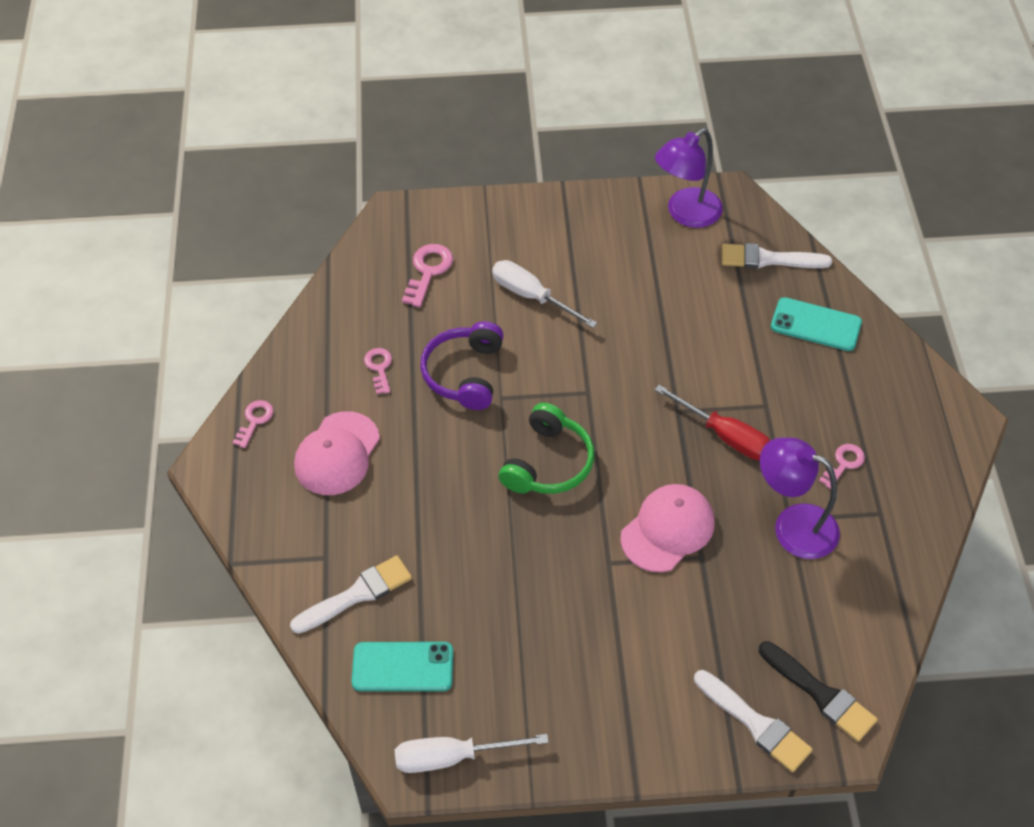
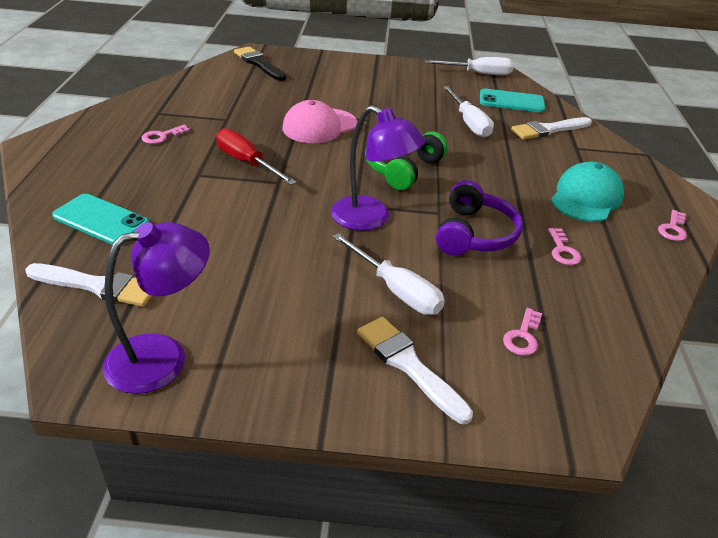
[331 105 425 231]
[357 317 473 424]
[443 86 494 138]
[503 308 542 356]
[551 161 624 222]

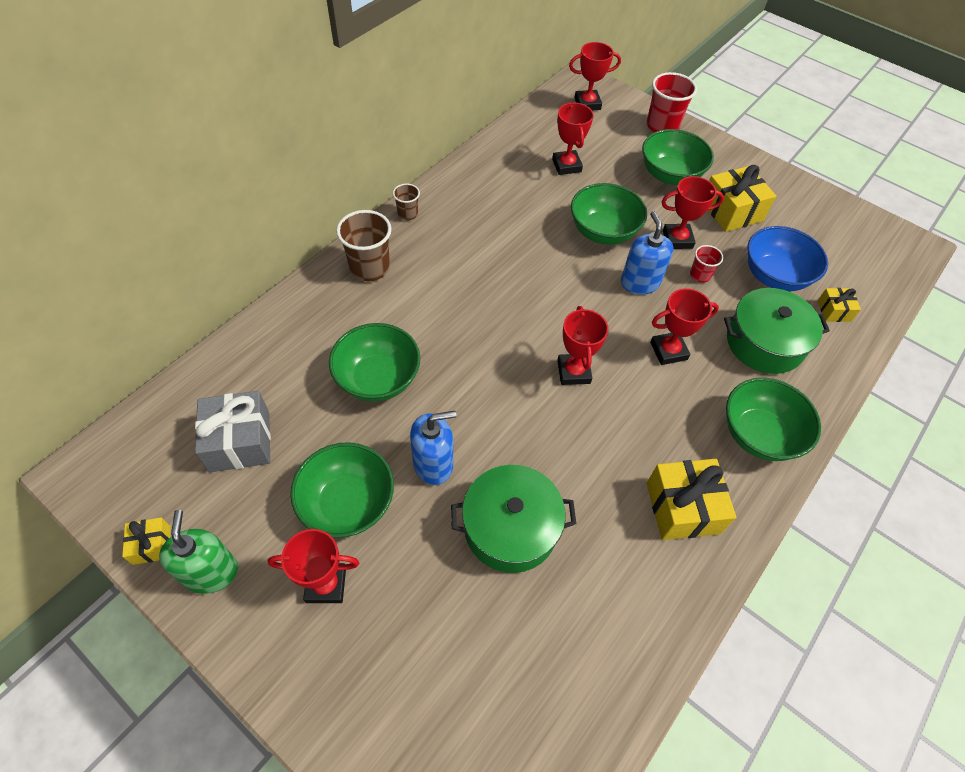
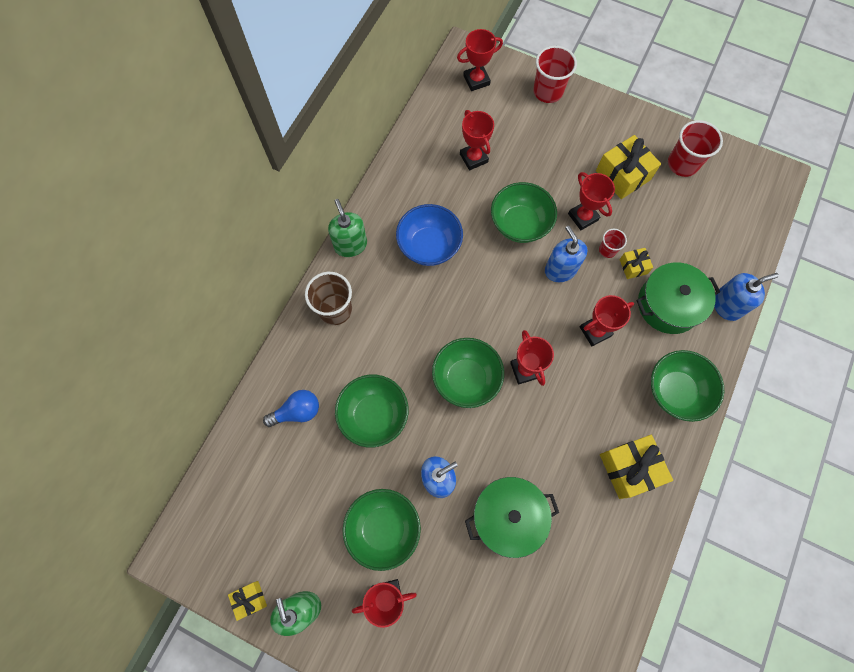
[263 390 319 427]
[328 199 367 257]
[396 204 463 266]
[432 338 504 408]
[568 172 615 230]
[620 248 653 279]
[668 120 723 177]
[714 273 779 321]
[195 391 271 472] (first image)

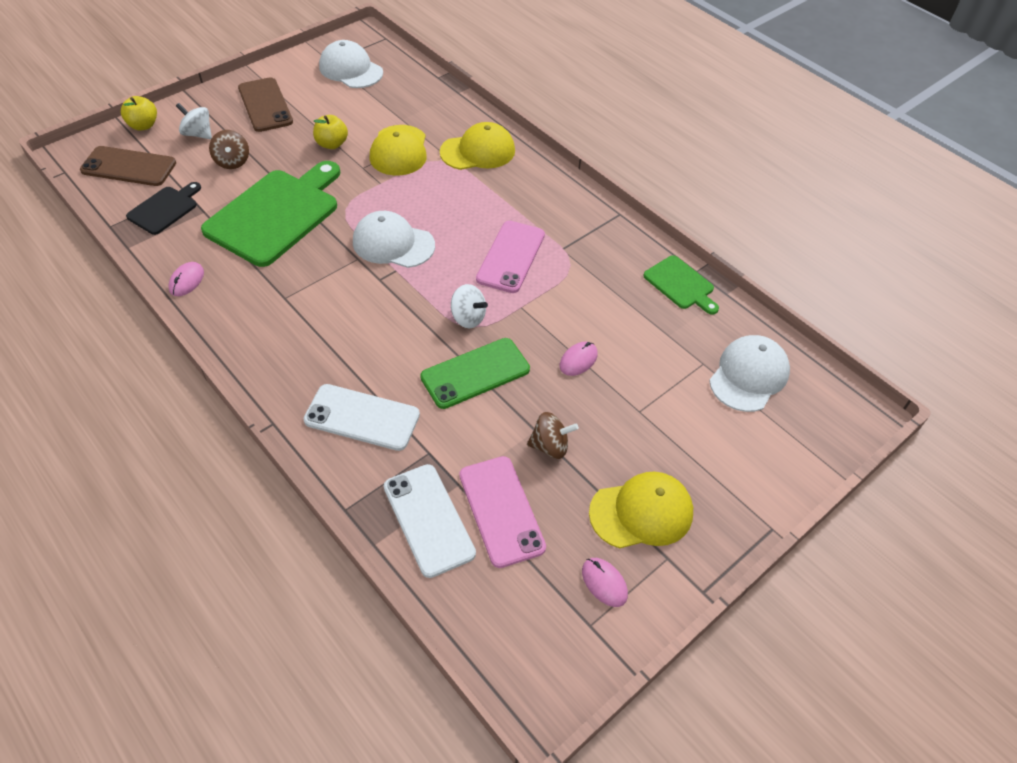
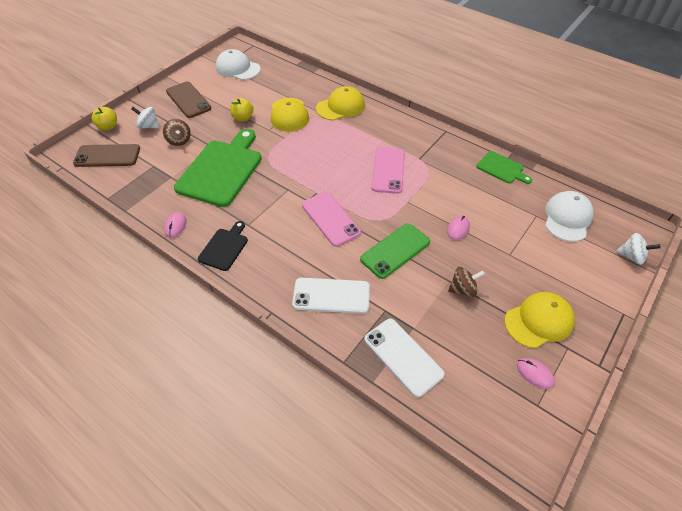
[198 221 248 271]
[302 192 361 247]
[616 233 661 265]
[353 211 435 268] (first image)

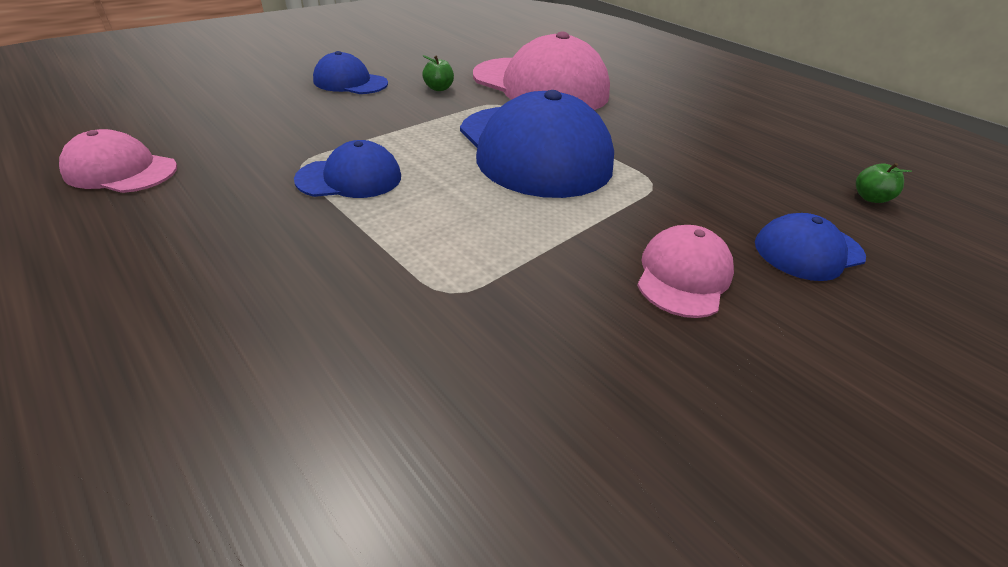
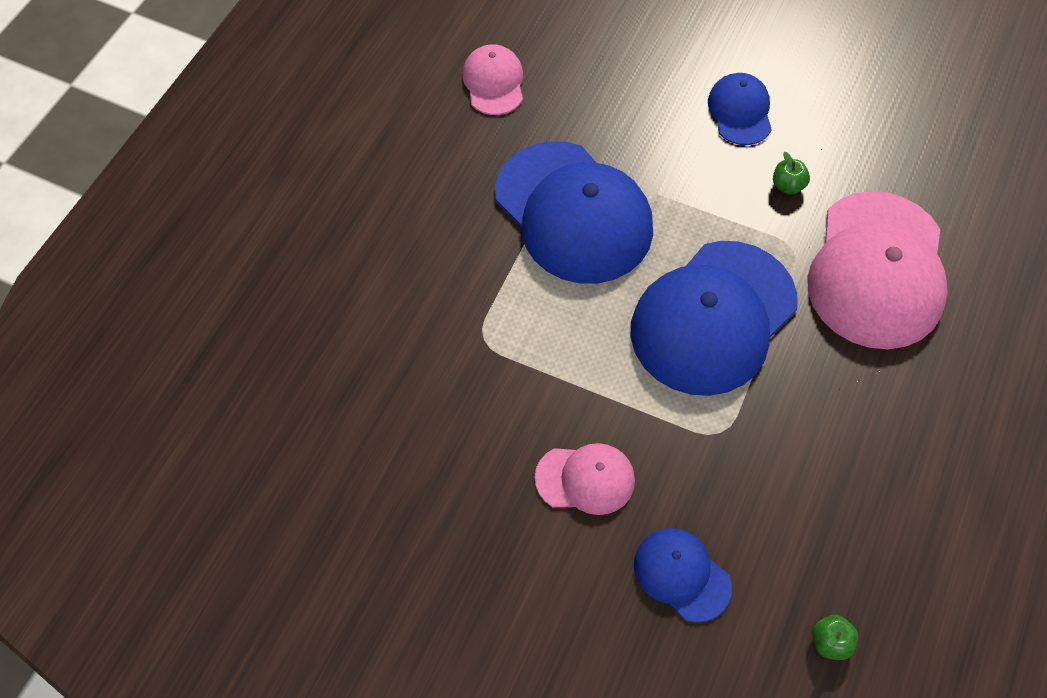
[495 141 653 284]

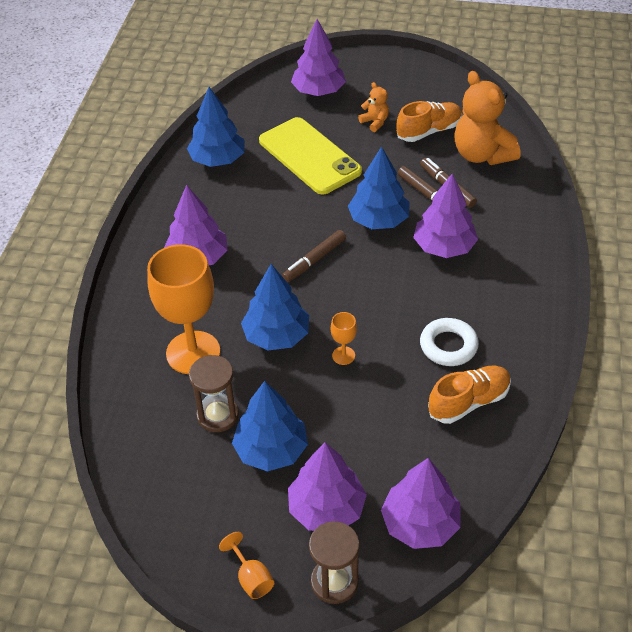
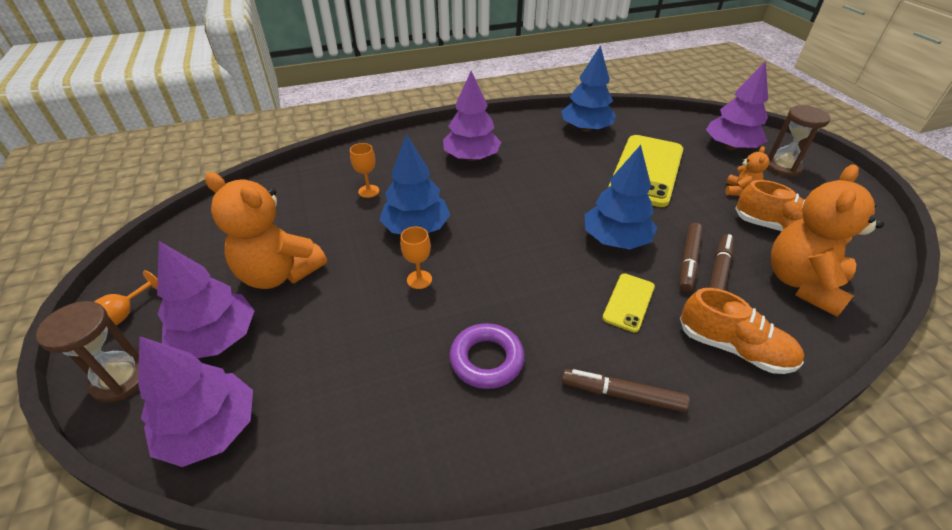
[205 172 327 289]
[350 143 379 198]
[449 323 525 389]
[562 369 689 412]
[602 274 655 332]
[680 288 804 374]
[767 105 830 177]

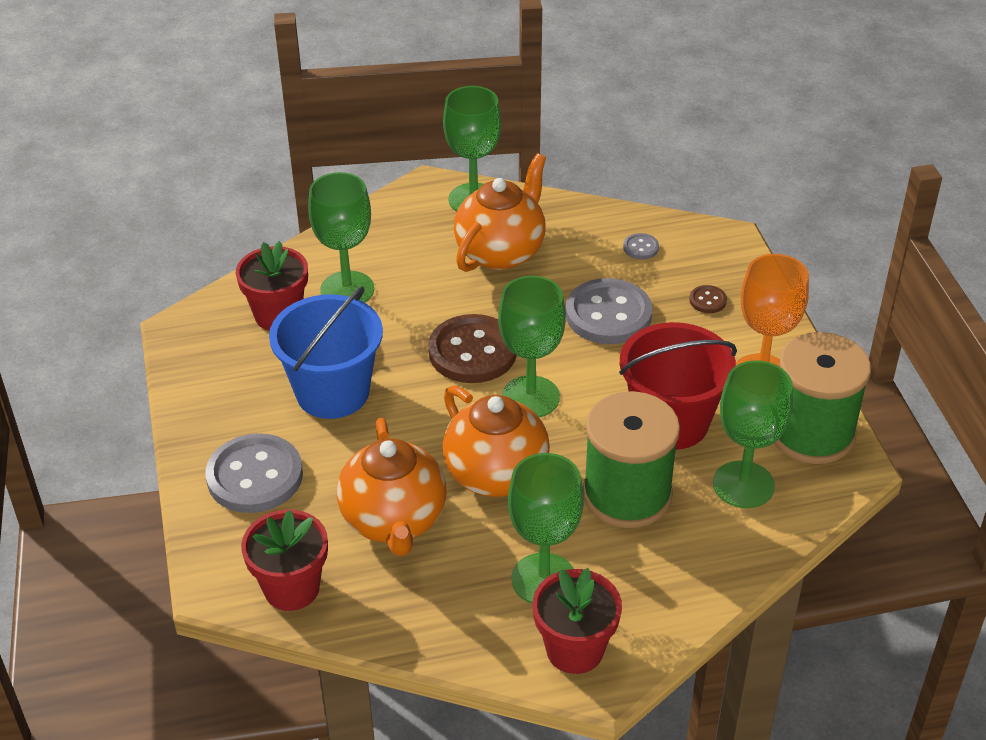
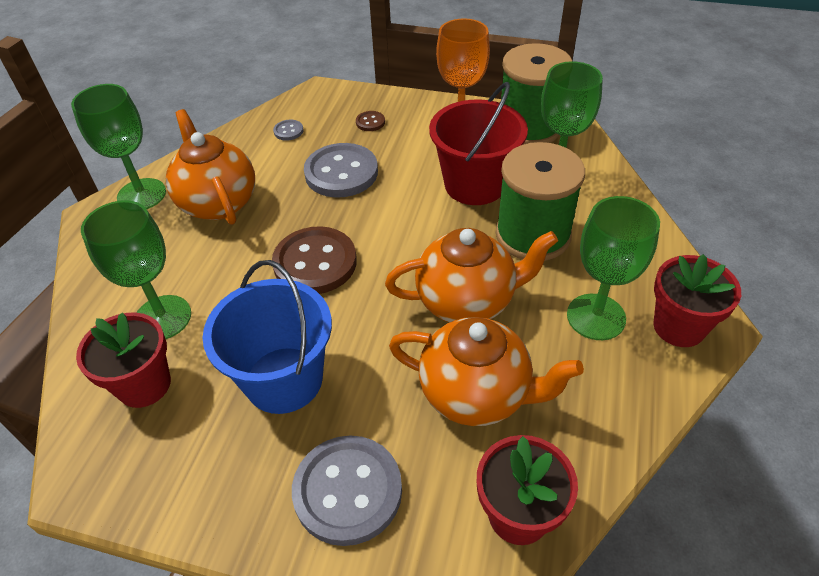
[498 276 566 417] (first image)

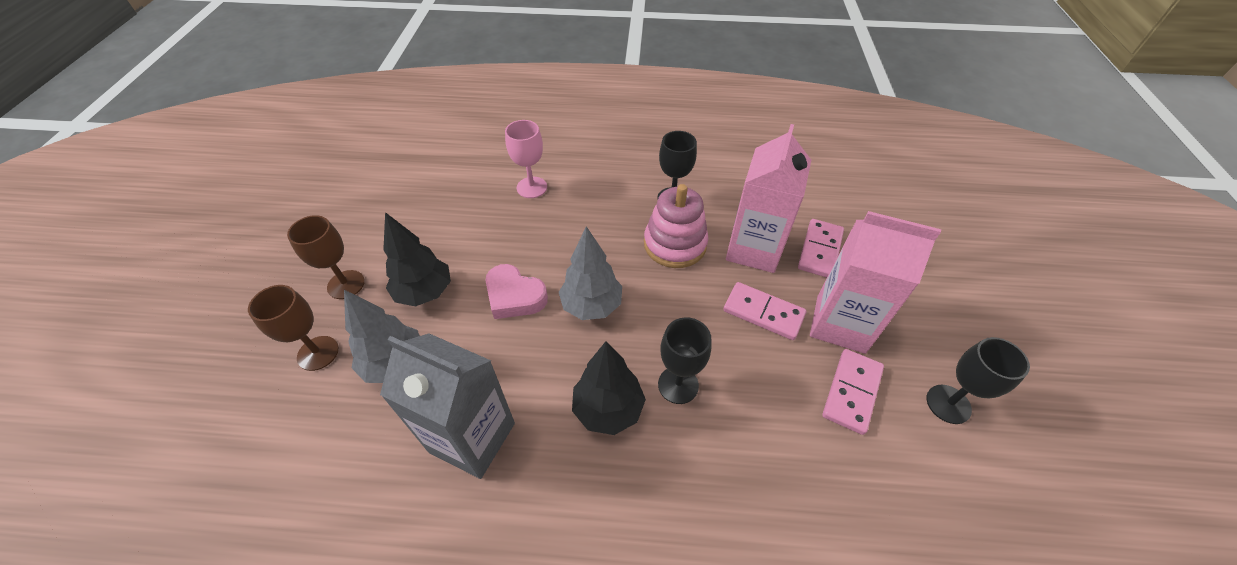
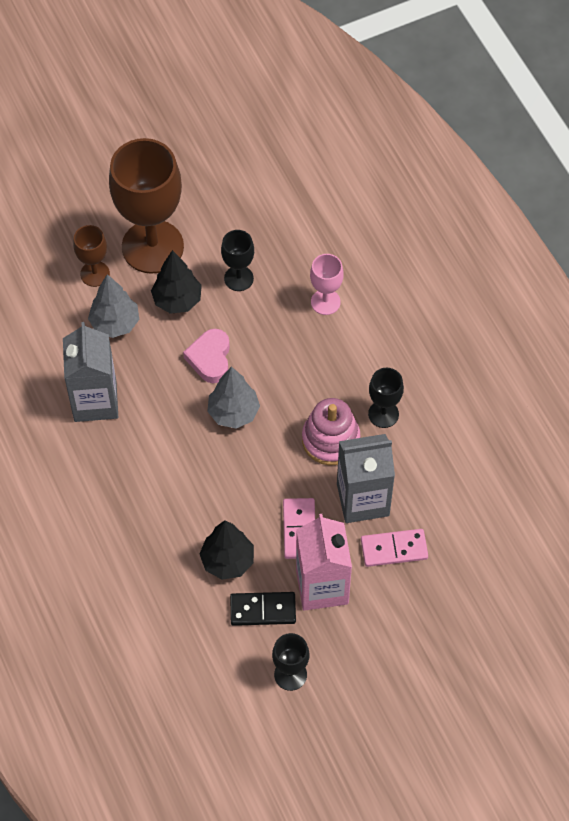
[109 138 184 274]
[200 520 254 580]
[221 230 254 291]
[230 592 296 626]
[337 434 395 523]

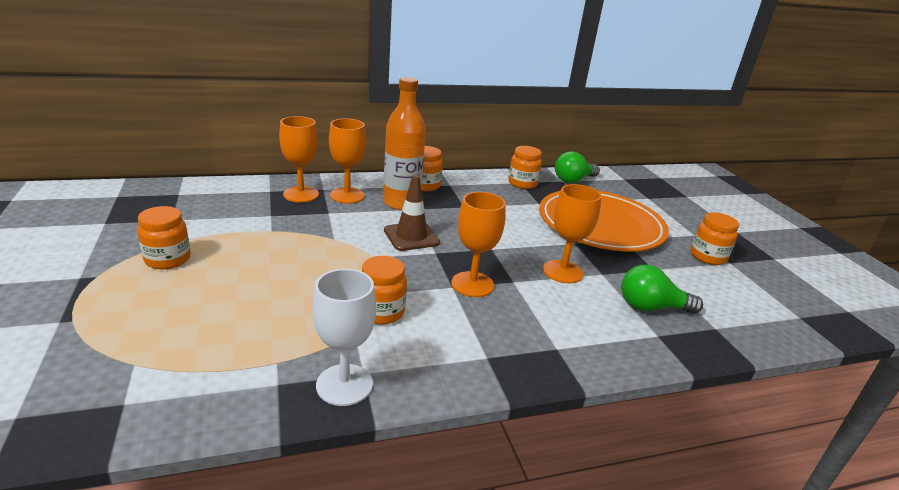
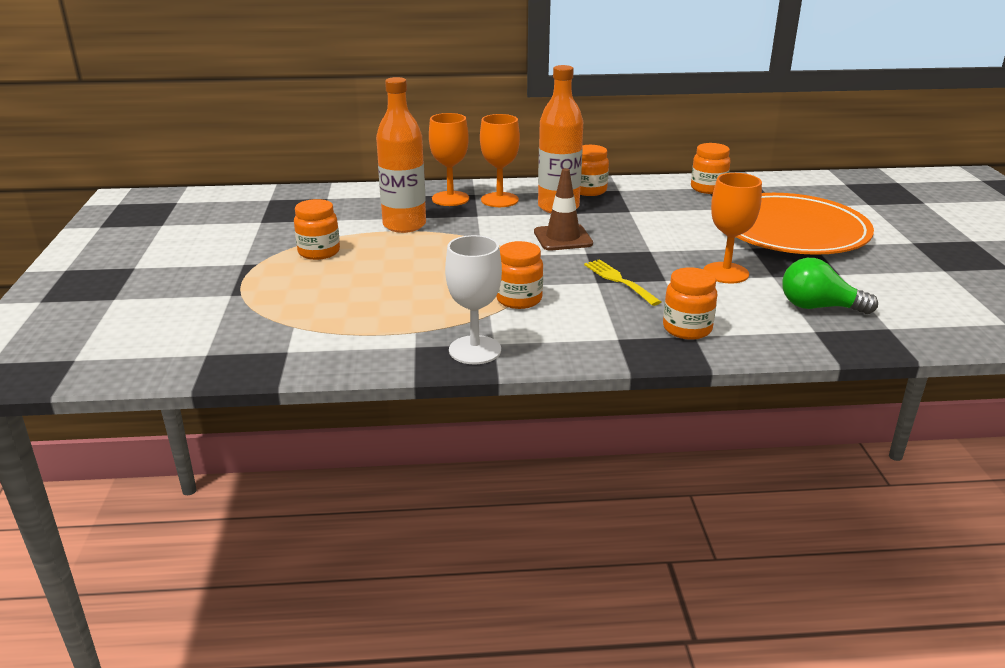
[376 77 426 233]
[584 259 661 306]
[663 267 718 340]
[555 151 600 183] (first image)

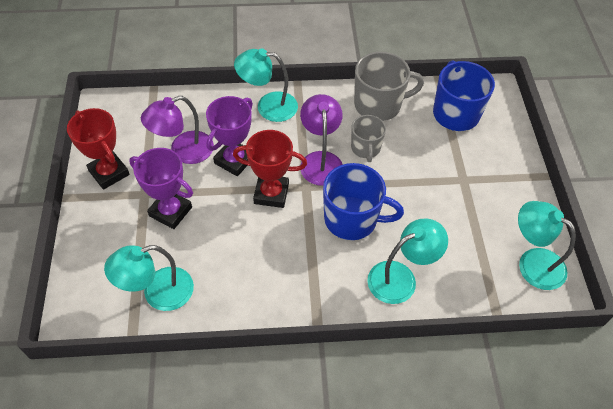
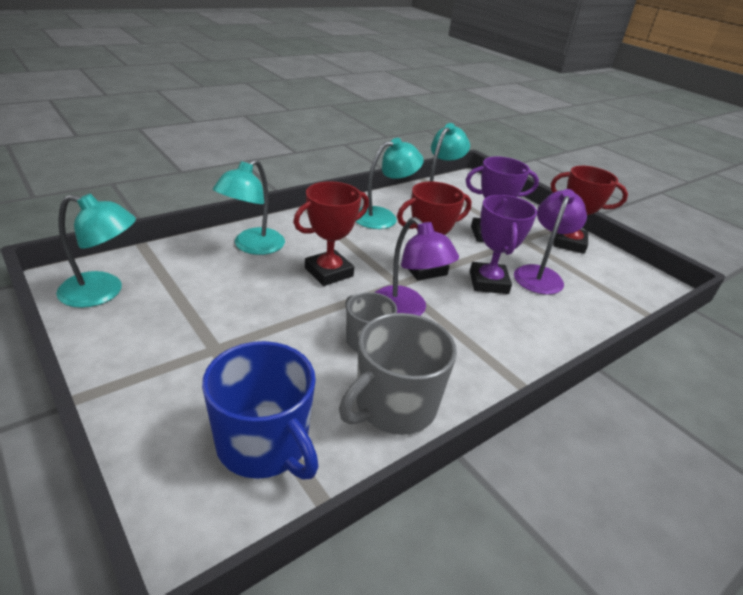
[293 181 369 286]
[355 138 424 229]

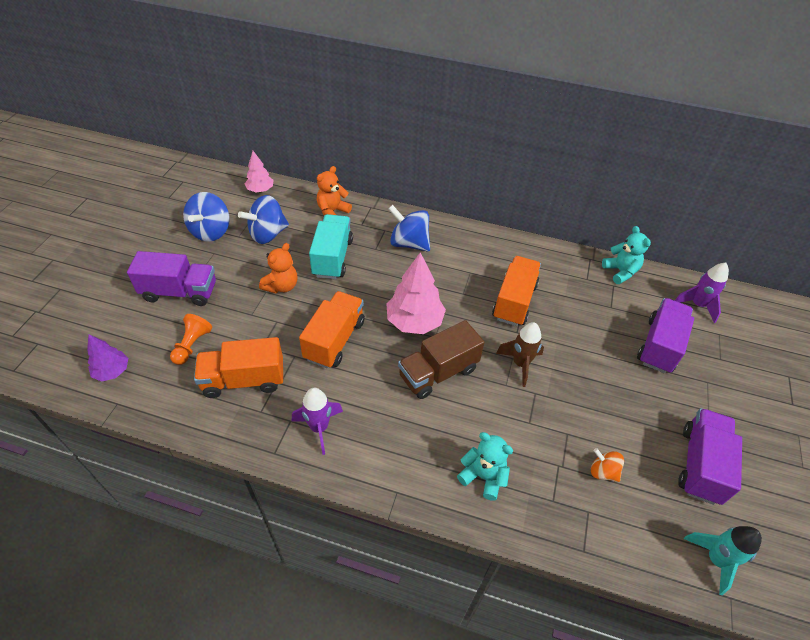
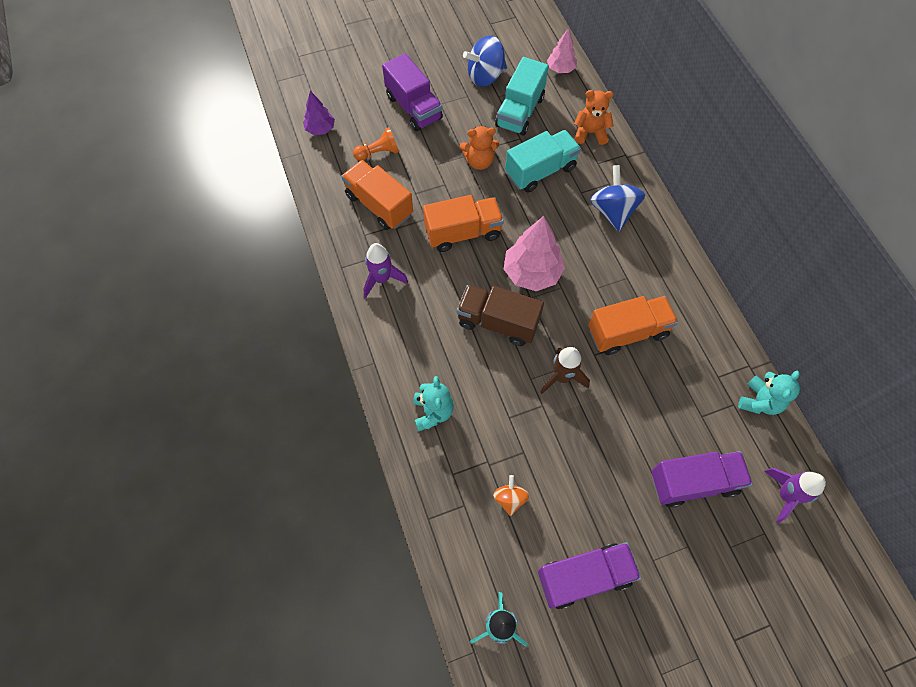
[495 57 549 136]

